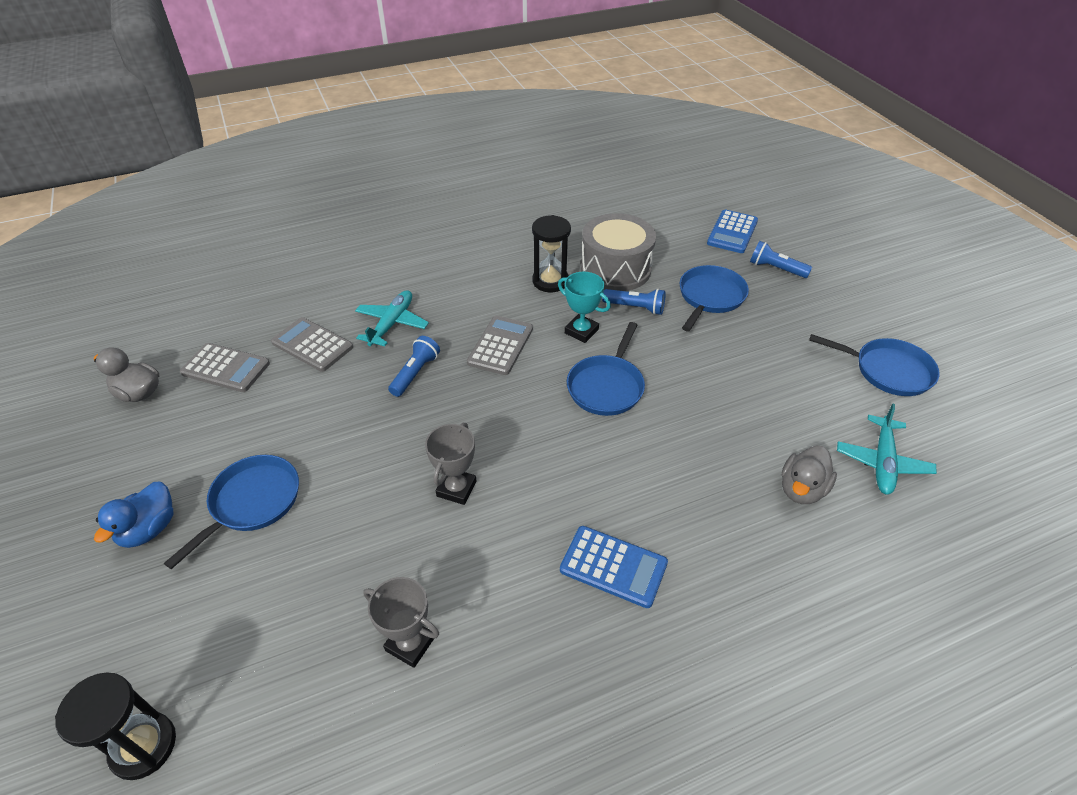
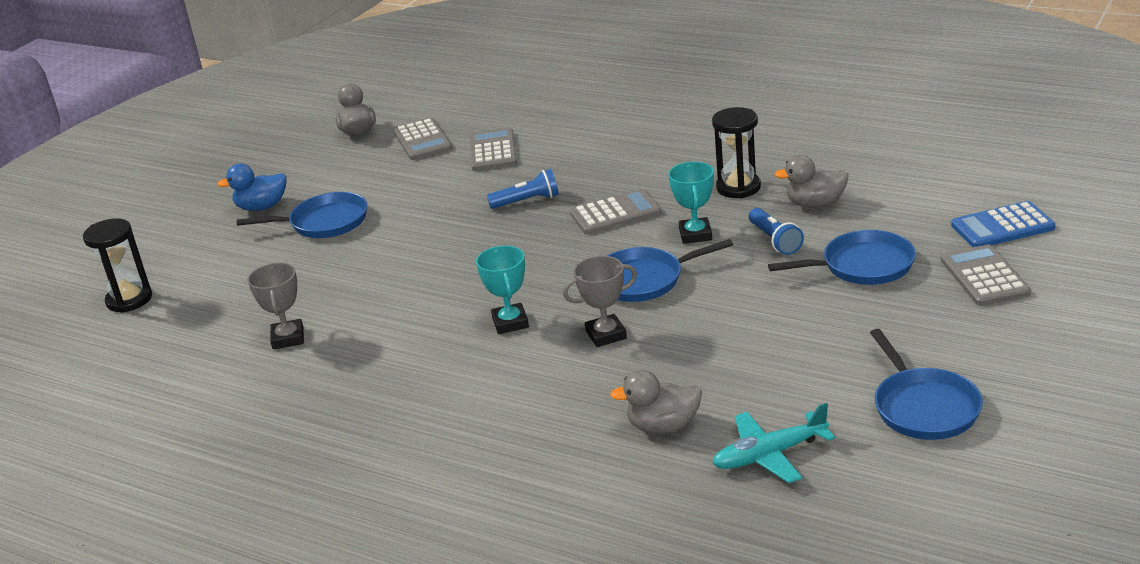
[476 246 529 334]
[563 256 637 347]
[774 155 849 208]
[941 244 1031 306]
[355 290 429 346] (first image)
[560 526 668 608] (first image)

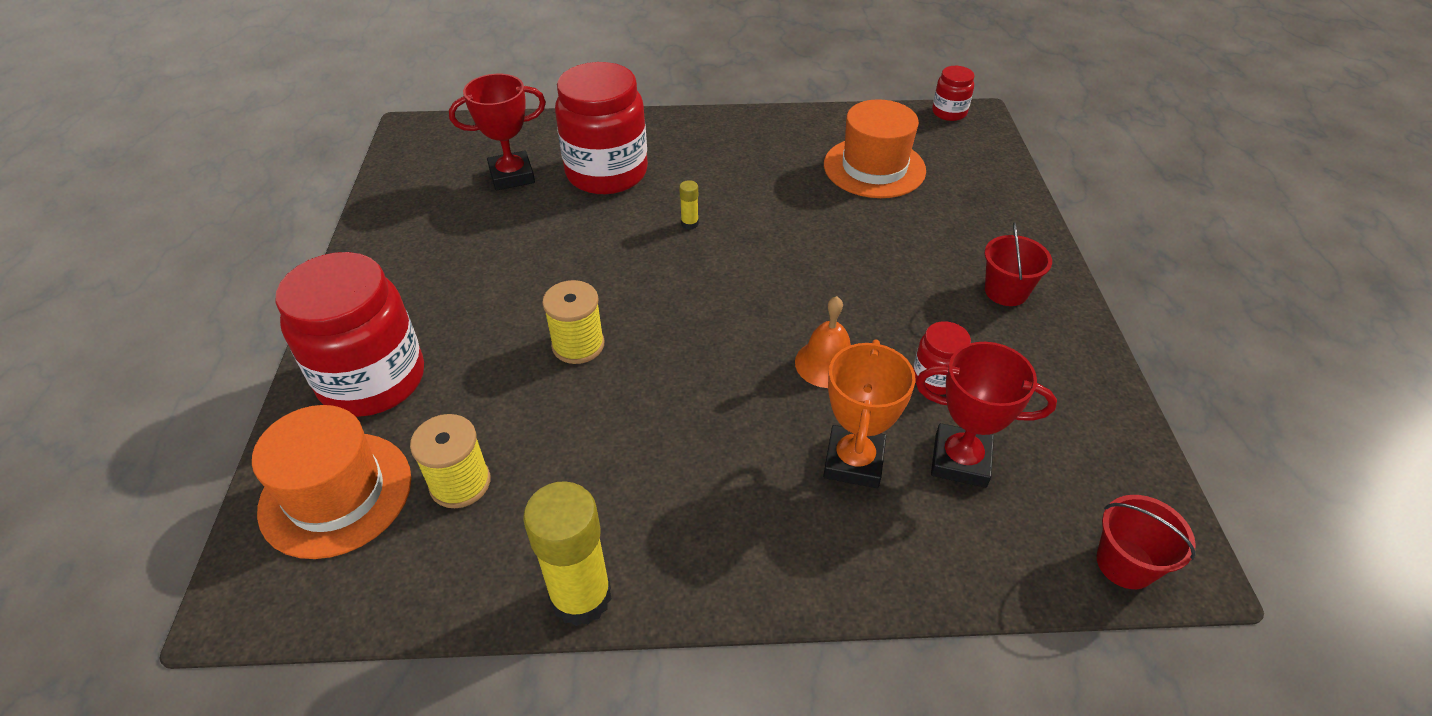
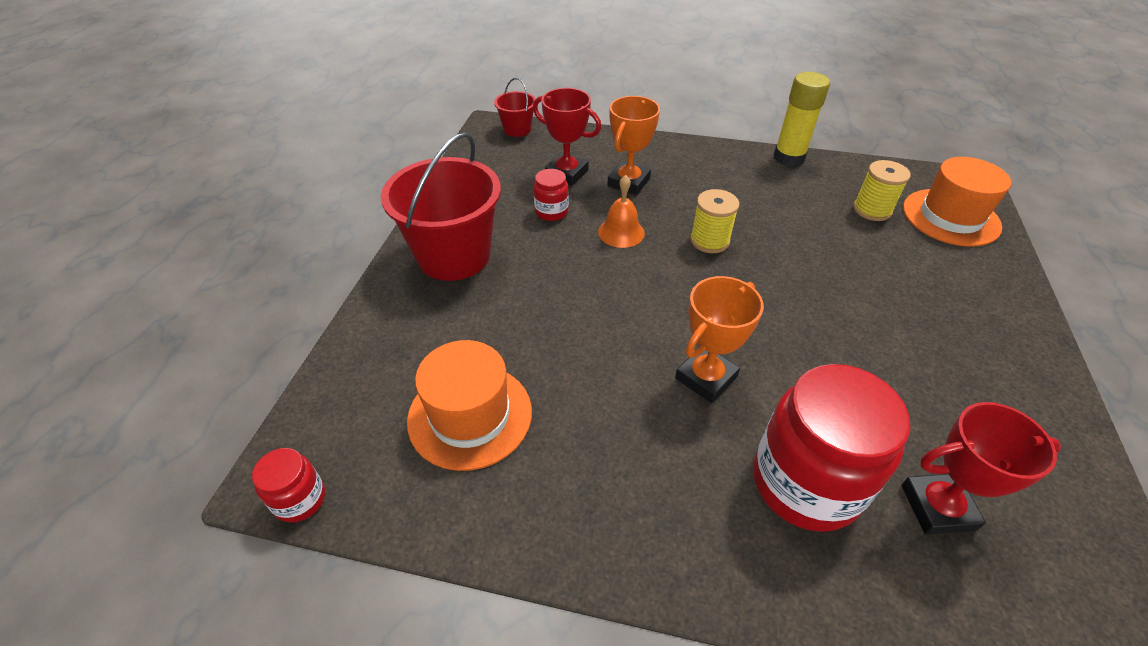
[381 132 501 281]
[675 276 764 403]
[690 189 739 253]
[276 252 424 417] (first image)

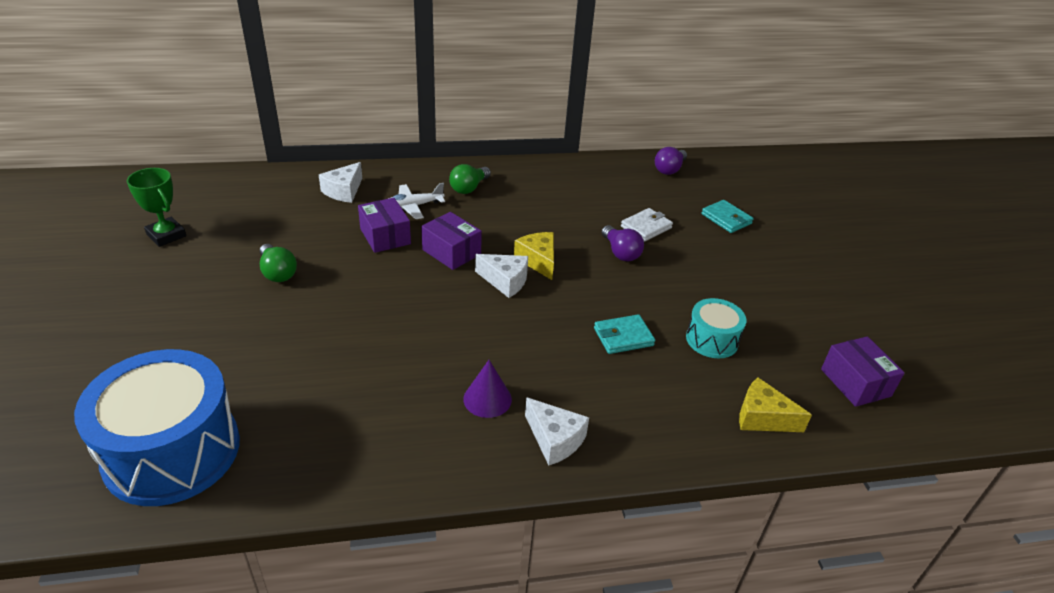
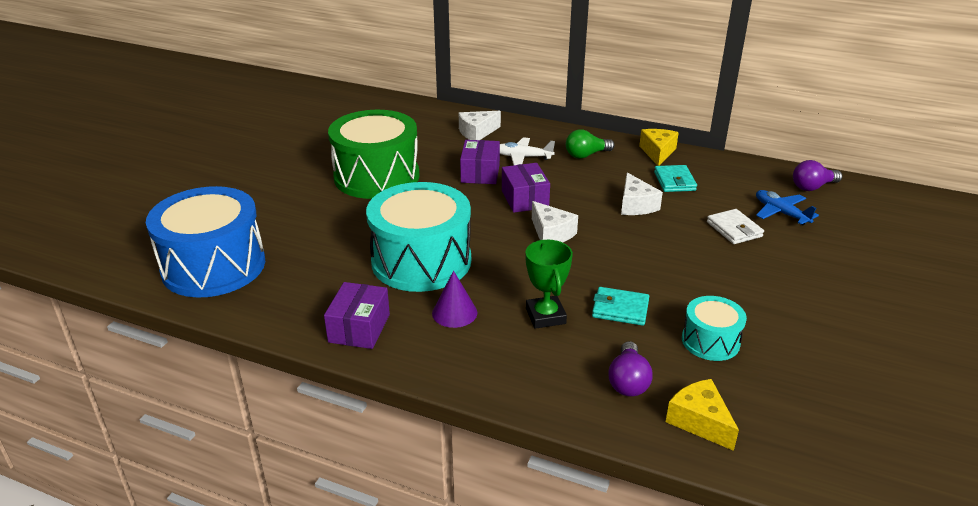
[324 282 390 349]
[328 110 420 199]
[366 182 471 292]
[525 240 573 329]
[608 341 652 396]
[621 172 663 215]
[639 129 679 166]
[654 165 697 192]
[707 209 764 244]
[756 190 819 225]

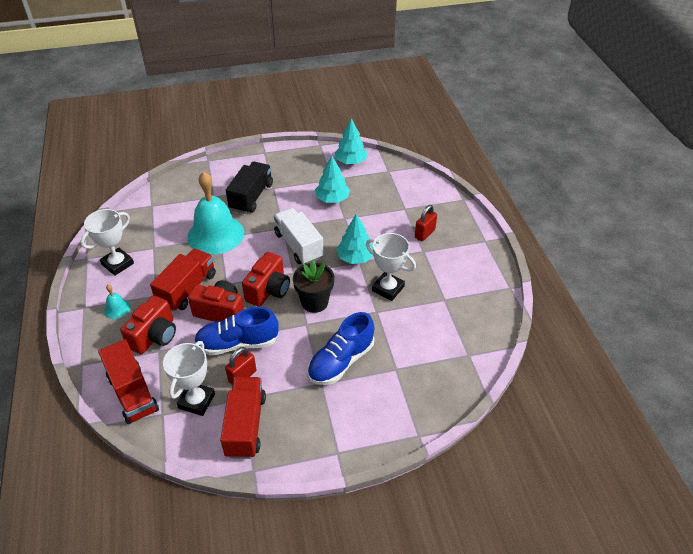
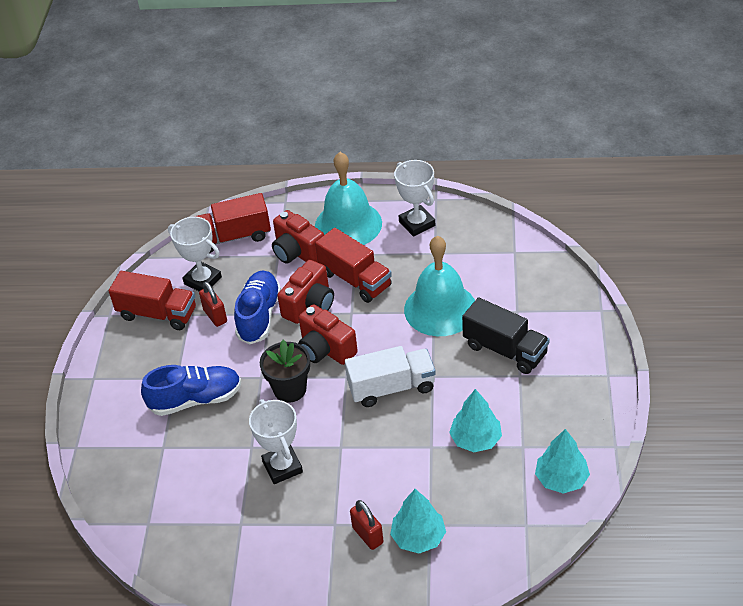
[141 365 241 416]
[249 399 303 484]
[315 152 382 245]
[390 489 446 553]

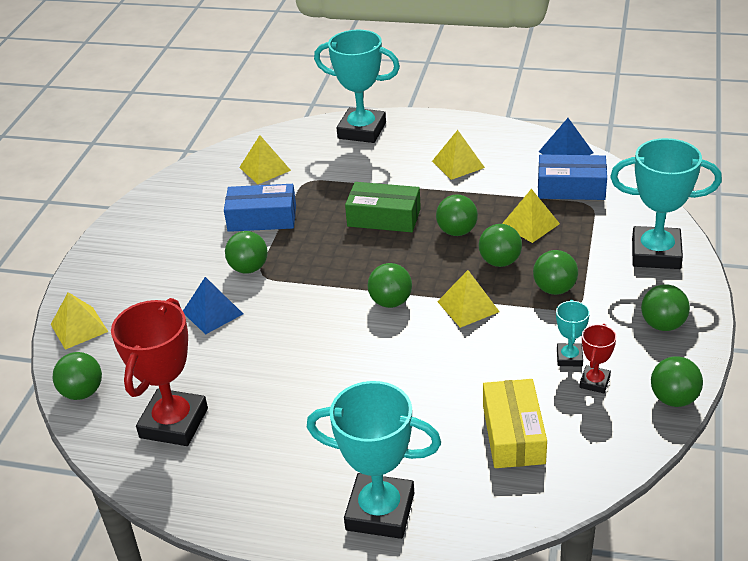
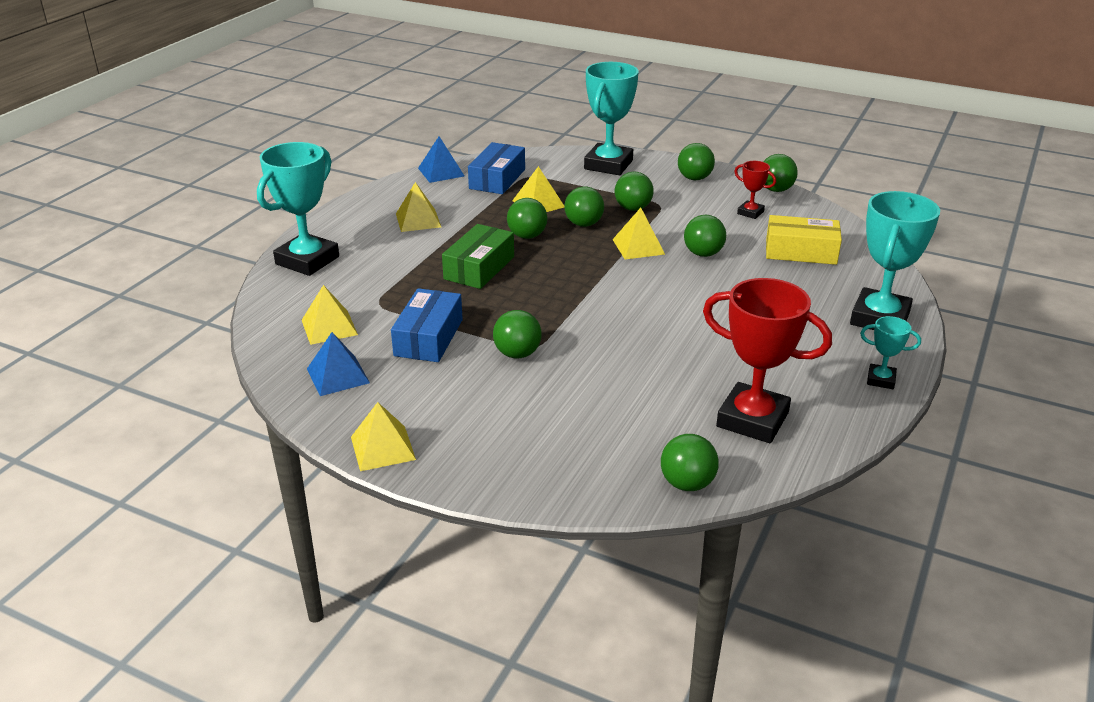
[307 332 370 396]
[351 402 416 471]
[684 215 726 257]
[860 316 921 389]

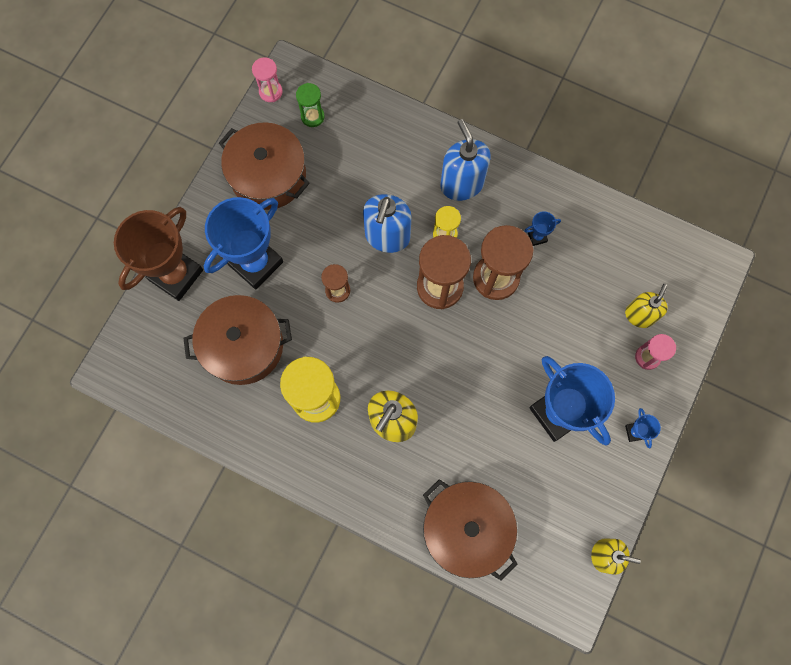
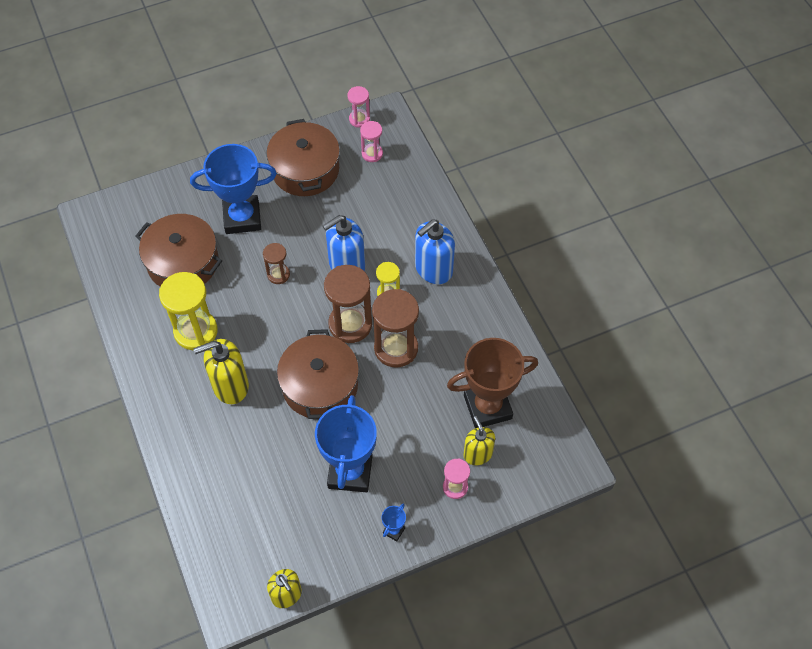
[277 329 359 419]
[360 121 383 162]
[415 219 455 284]
[447 338 538 428]
[464 416 495 465]
[524 211 561 246] (first image)

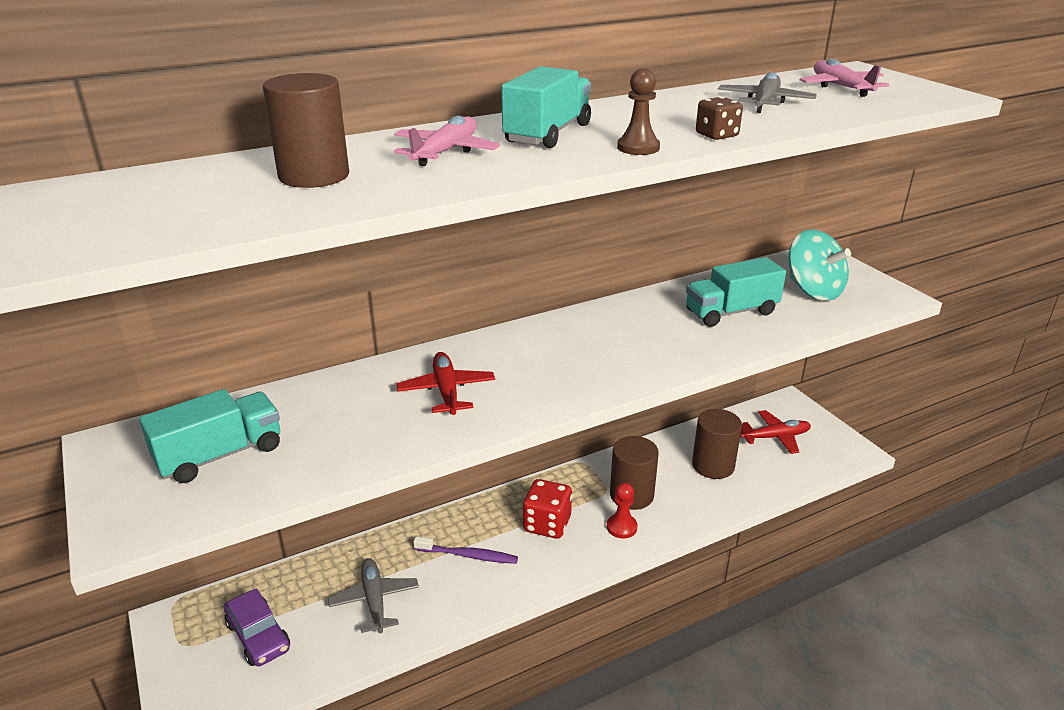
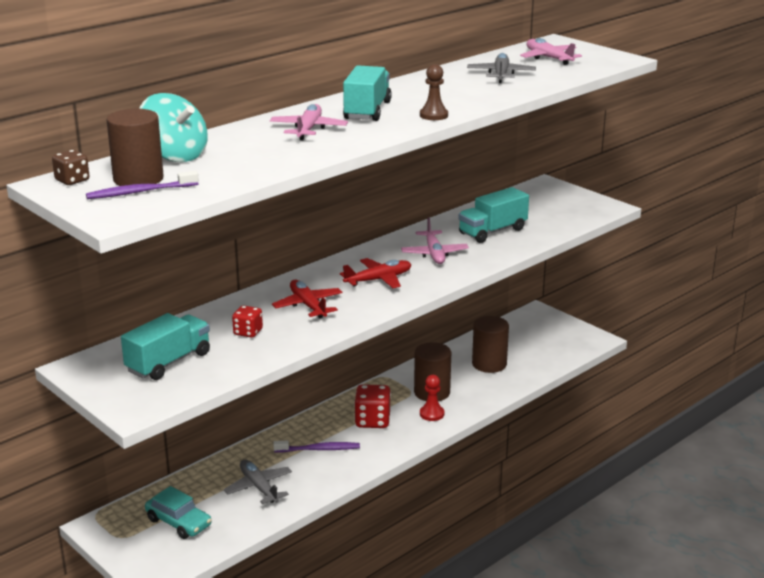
[52 150 89 185]
[86 171 199 199]
[106 109 164 186]
[139 93 208 162]
[145 486 212 539]
[232 305 263 338]
[340 258 412 288]
[401 218 469 264]

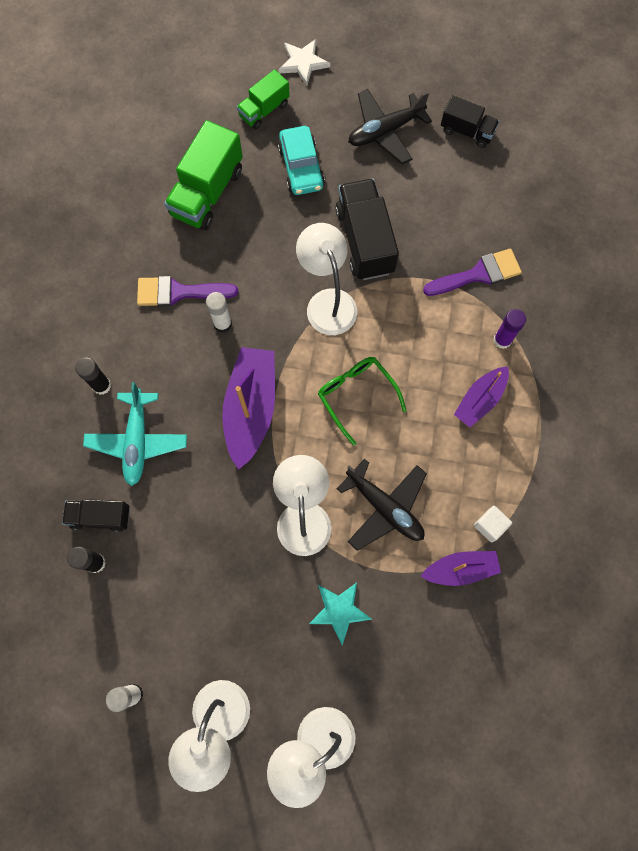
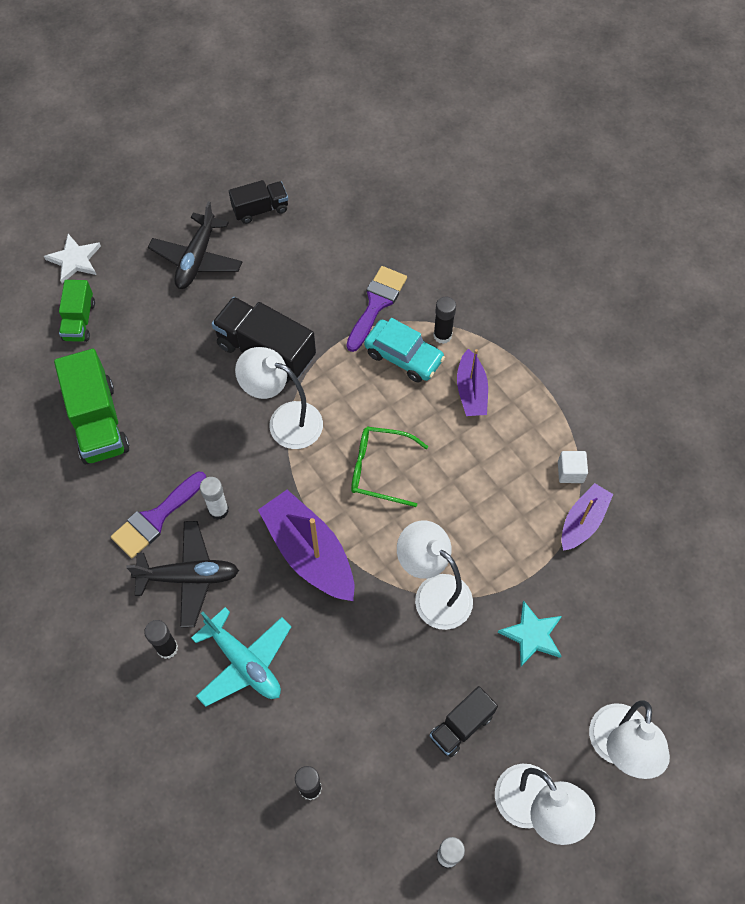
[126 521 239 628]
[364 318 445 383]
[430 686 498 757]
[433 297 456 344]

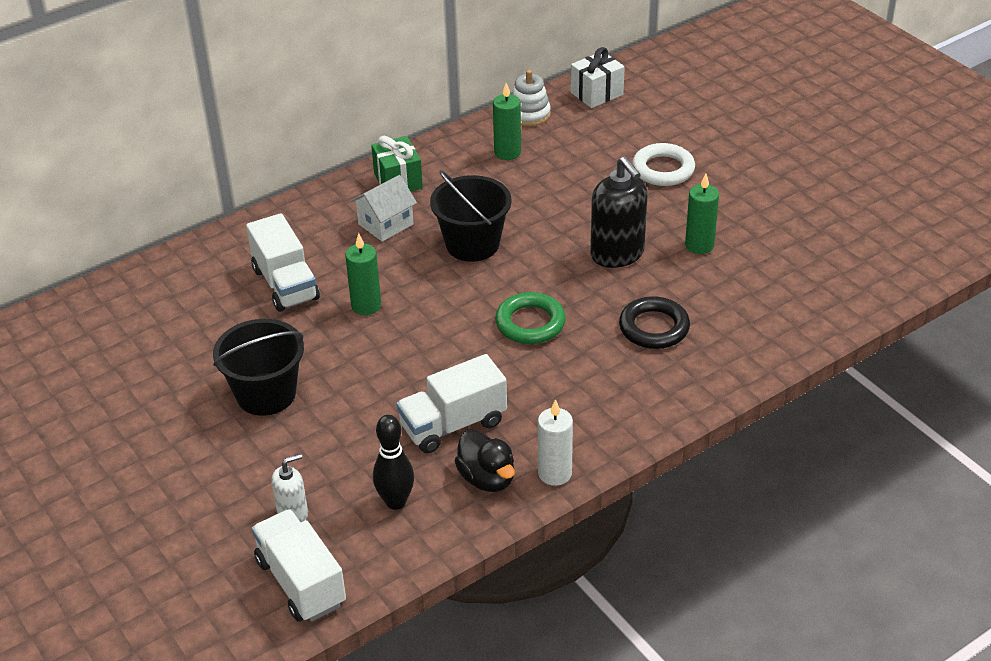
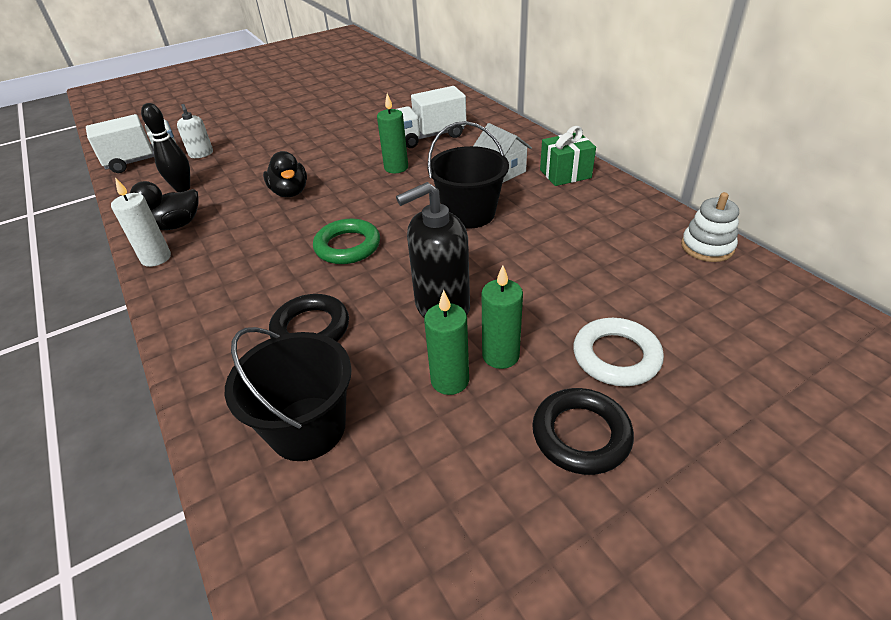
[225 327 352 461]
[263 151 307 197]
[482 265 523 369]
[532 388 634 475]
[396 354 507 453] (first image)
[571 47 625 108] (first image)

